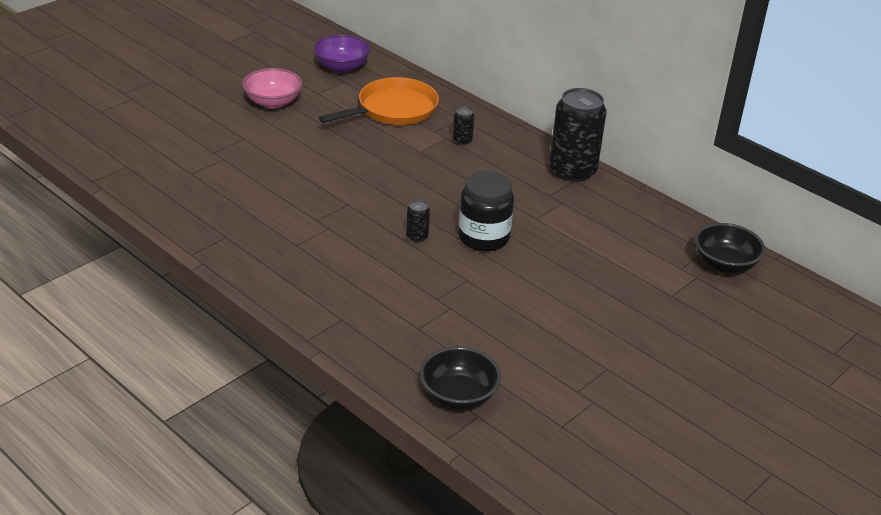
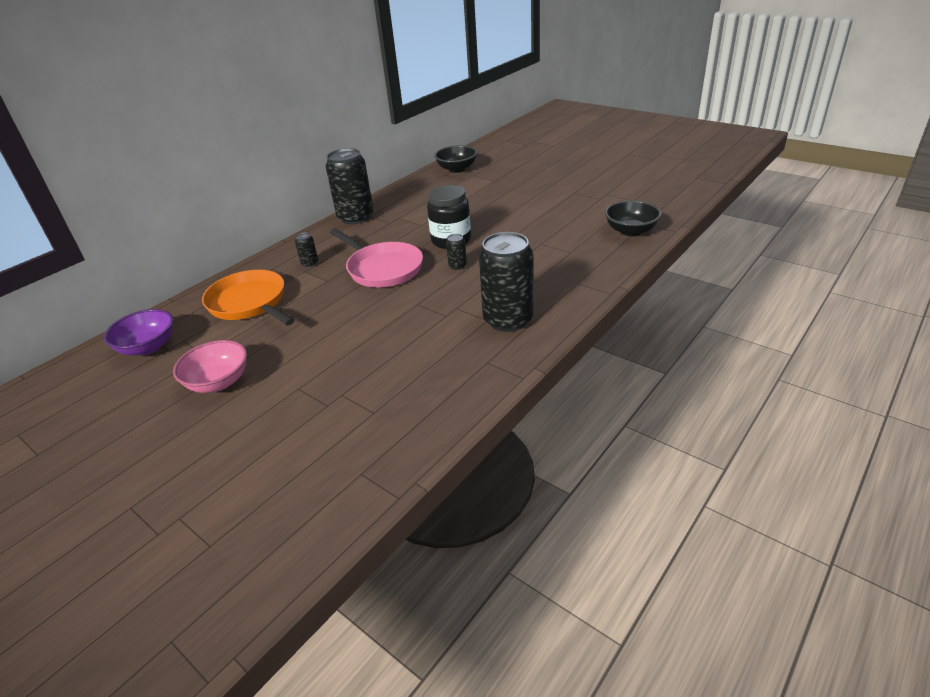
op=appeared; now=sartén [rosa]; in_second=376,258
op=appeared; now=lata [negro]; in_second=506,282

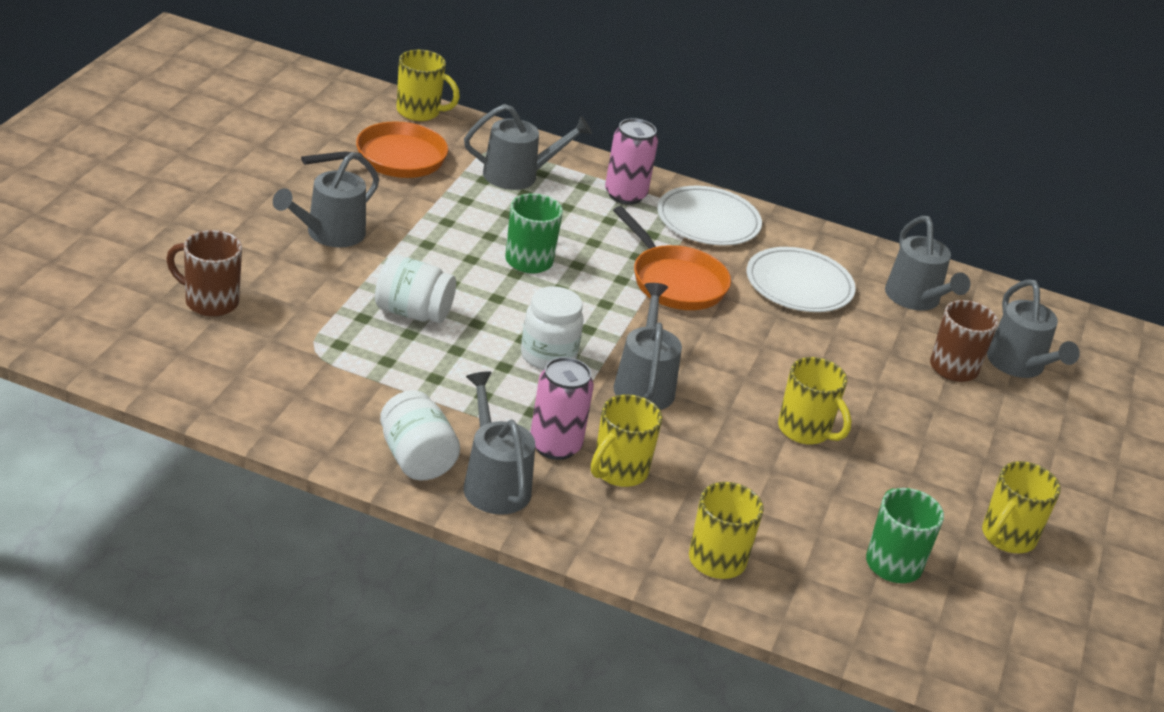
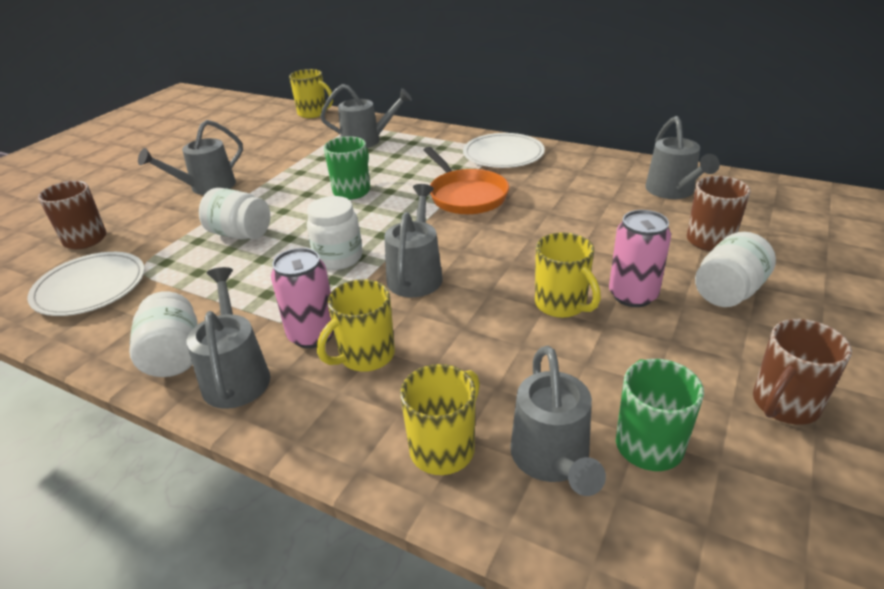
op=relocated; was=lata [rosa]; in_first=631,161; in_second=640,258
op=missing; was=sartén [naranja]; in_first=374,149
op=relocated; was=plato [blanco]; in_first=801,279; in_second=86,284
op=relocated; was=regadera [gris]; in_first=1033,328; in_second=558,421
op=colour; was=taza [amarillo]; now=taza [marrón]; in_first=1021,507; in_second=802,372
op=appeared; now=tarro [blanco]; in_second=735,269

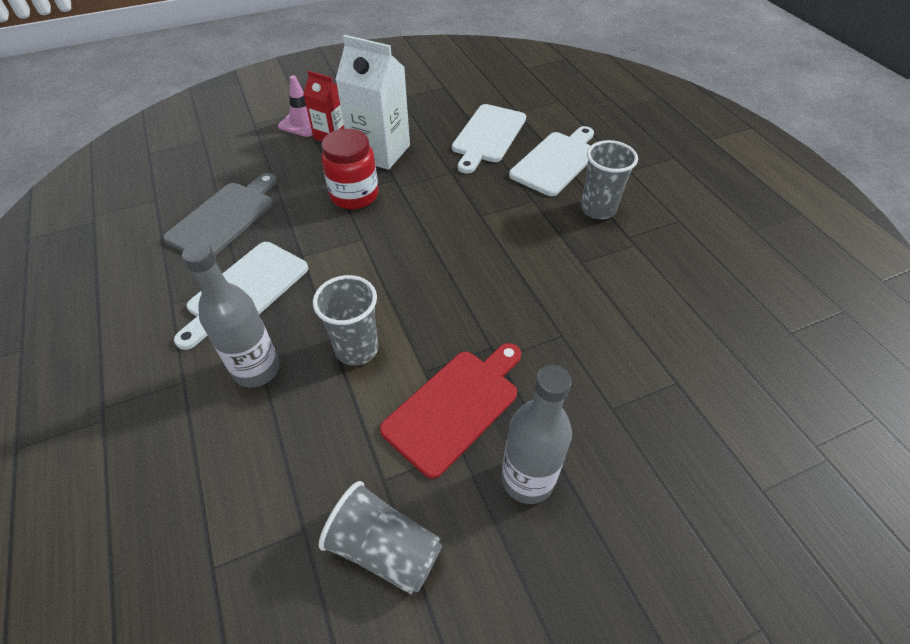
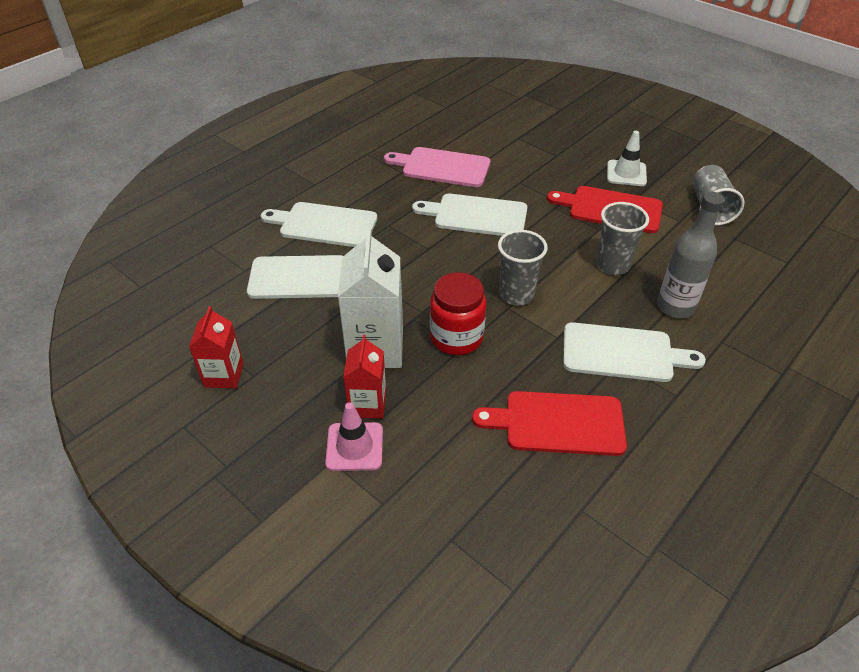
op=relocated; was=vaso [gris]; in_first=609,179; in_second=523,267
op=colour; was=tabla de cortar [gris]; now=tabla de cortar [rojo]; in_first=220,214; in_second=549,423
op=exchanged; was=botella [gris]; now=cono de tráfico [blanco]; in_first=536,434; in_second=627,158
op=appeared; now=tabla de cortar [rosa]; in_second=437,167
op=appeared; now=tabla de cortar [blanco]; in_second=469,215
op=appeared; now=cartón de leche [rojo]; in_second=216,347

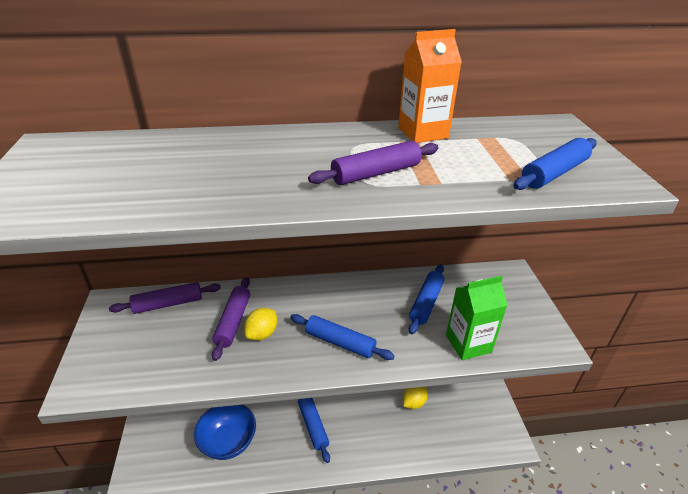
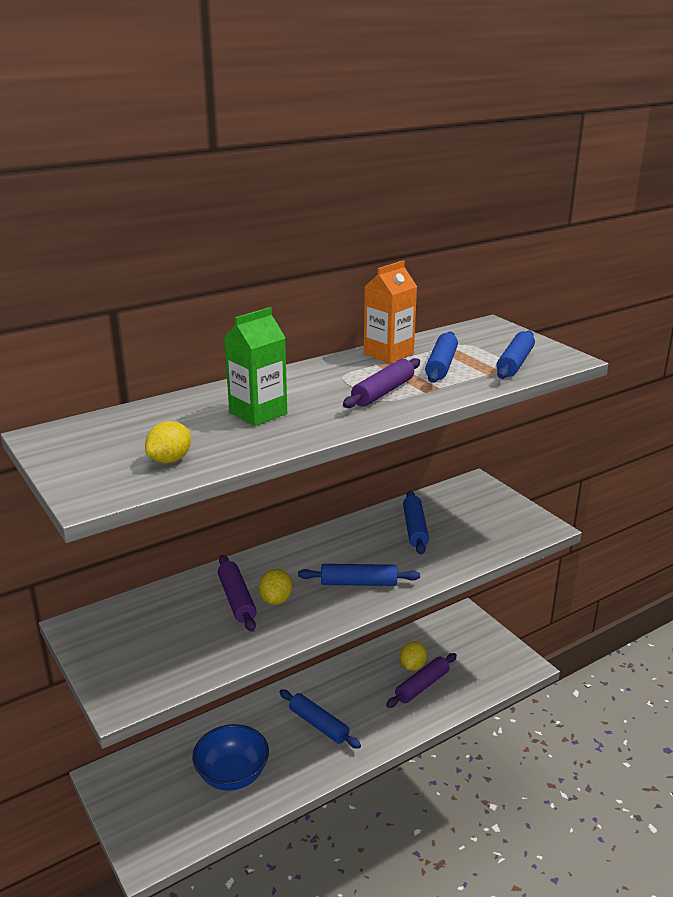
op=relocated; was=cartón de leche [verde]; in_first=477,318; in_second=255,366
op=relocated; was=rodillo [morado]; in_first=165,298; in_second=421,680
op=appeared; now=rodillo [azul]; in_second=441,357
op=appeared; now=limón [amarillo]; in_second=168,442

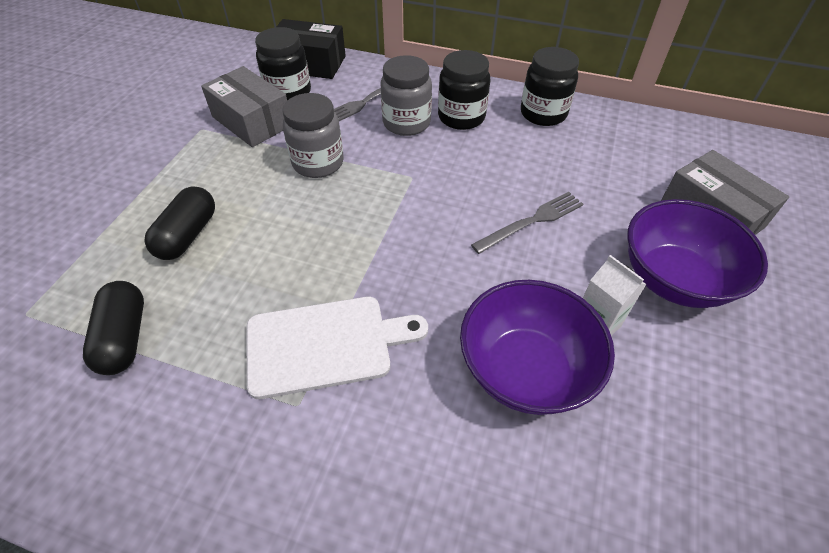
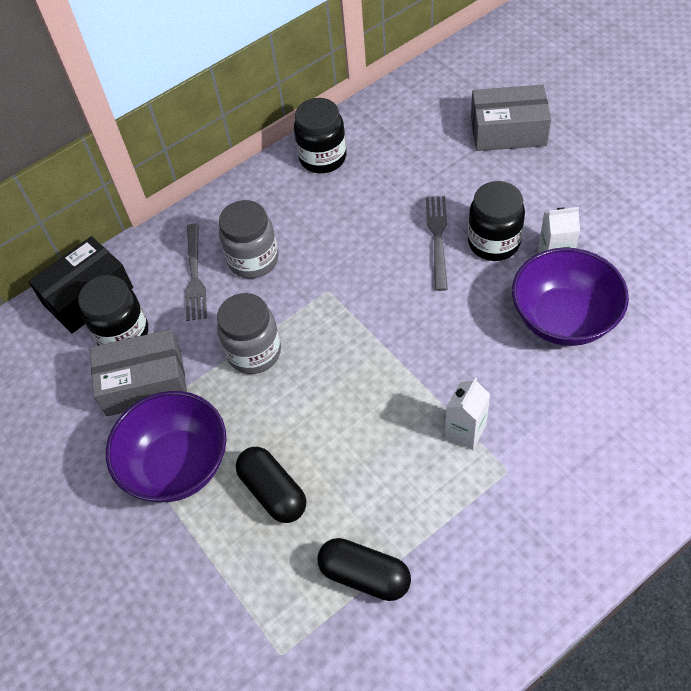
op=relocated; was=tarro [negro]; in_first=464,90; in_second=496,221
op=relocated; was=cuenco [morado]; in_first=697,253; in_second=166,446
op=exchanged; was=tabla de cortar [blanco]; now=cartón de leche [blanco]; in_first=337,348; in_second=467,414

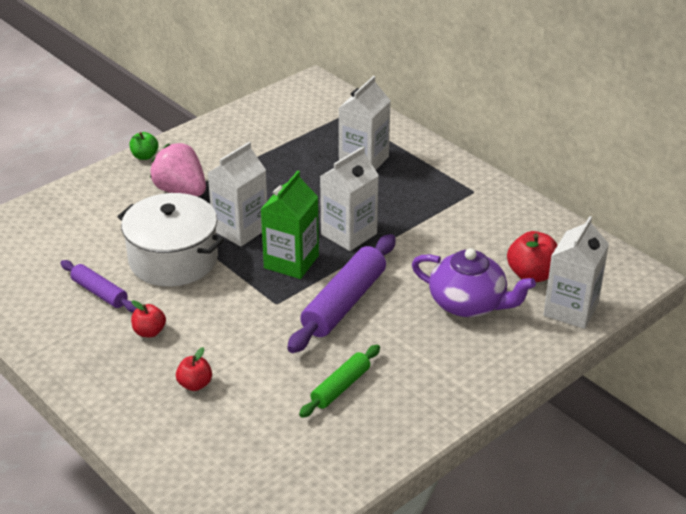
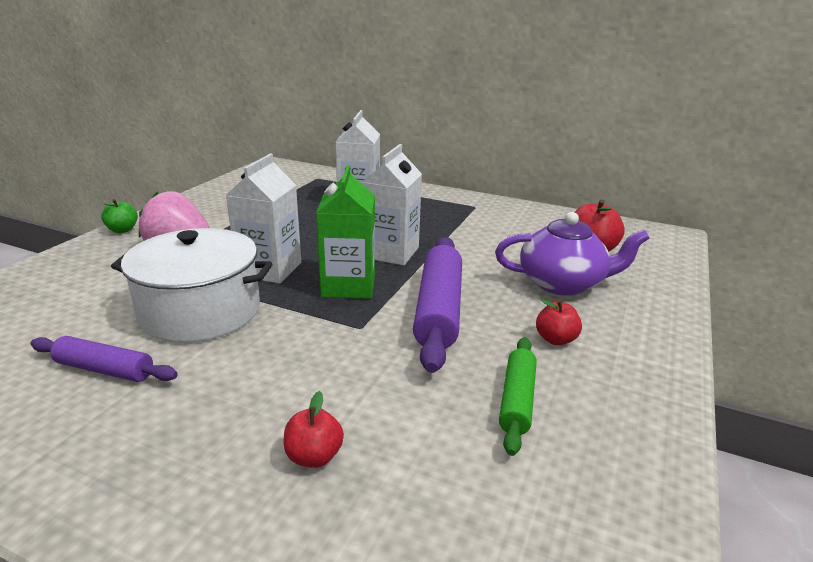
op=missing; was=cartón de leche [blanco]; in_first=576,272
op=relocated; was=manzana [rojo]; in_first=148,319; in_second=559,322

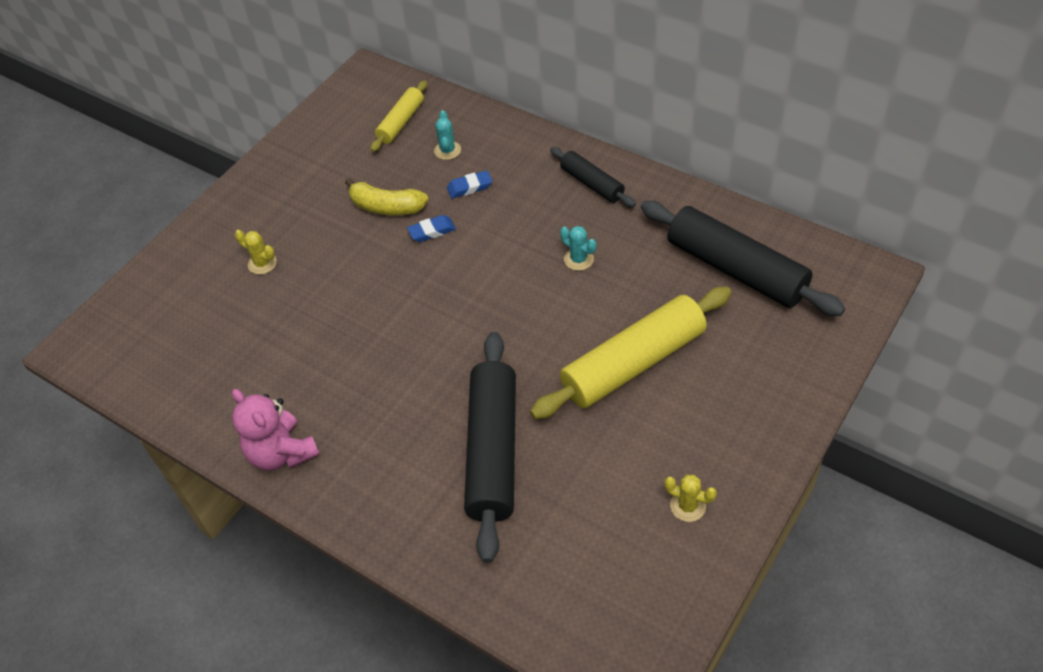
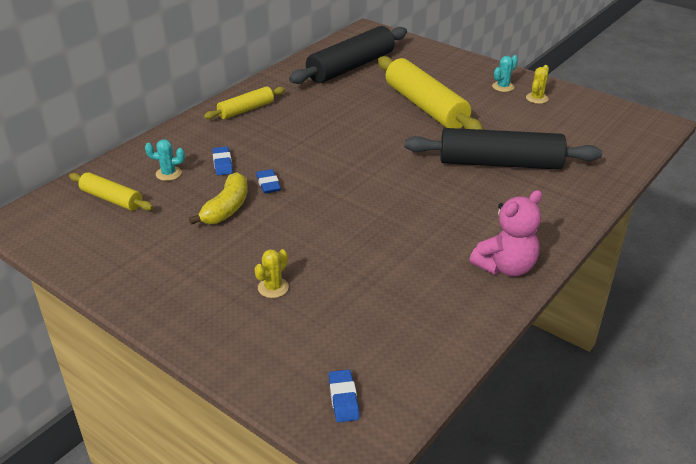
op=colour; was=rodillo [negro]; now=rodillo [amarillo]; in_first=593,177; in_second=244,102
op=relocated; was=cactus [turquesa]; in_first=578,248; in_second=505,73
op=appeared; now=goma de borrar [azul]; in_second=344,395

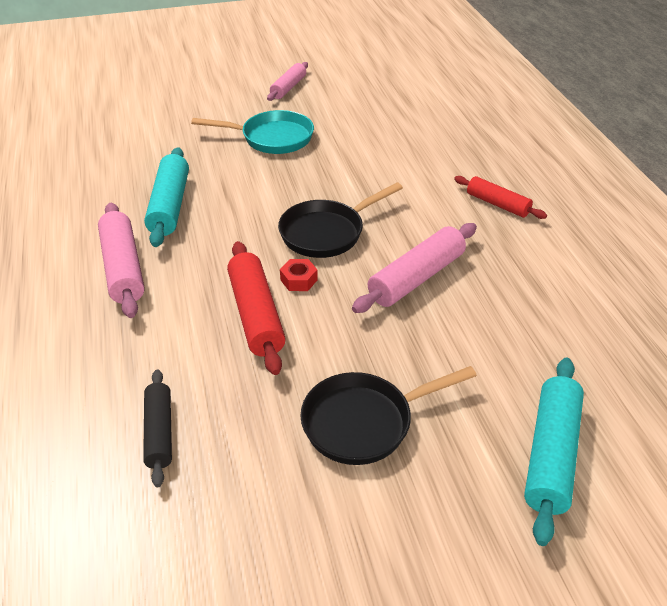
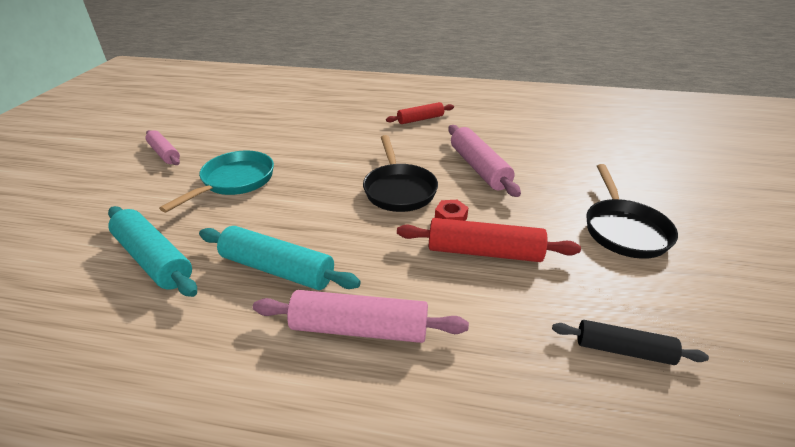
op=relocated; was=rodillo [turquesa]; in_first=554,452; in_second=152,251

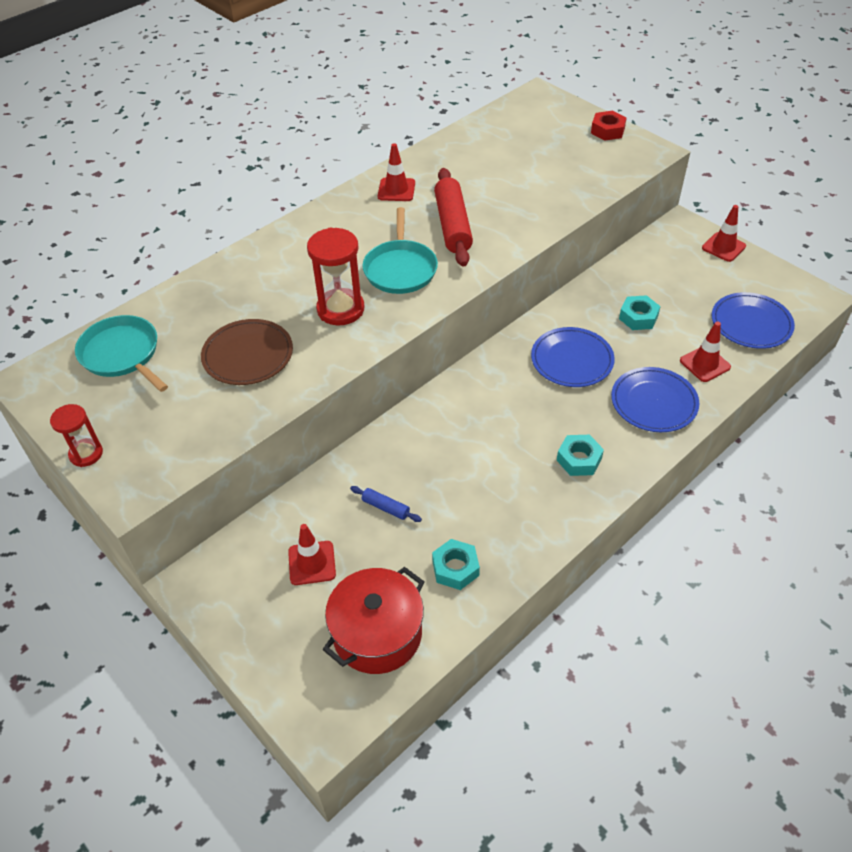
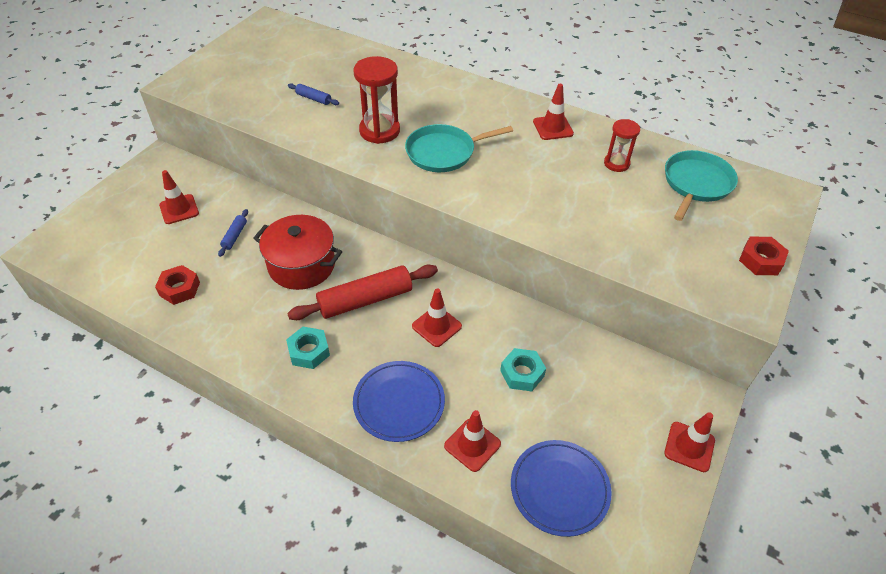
op=relocated; was=rodillo [rojo]; in_first=453,217; in_second=362,292
op=relocated; was=sartén [turquesa]; in_first=121,353; in_second=701,185
op=exchanged; was=plato [marrón]; now=rodillo [azul]; in_first=247,352; in_second=313,94
op=exchanged; was=plato [azul]; now=cono de tráfico [rojo]; in_first=573,357; in_second=437,317
op=relocated; was=reloj de arena [rojo]; in_first=76,435; in_second=622,145
op=colour; was=tuerca [turquesa]; now=tuerca [rojo]; in_first=456,564; in_second=177,285
op=relocated; was=olla [rojo]; in_first=374,620; in_second=297,252

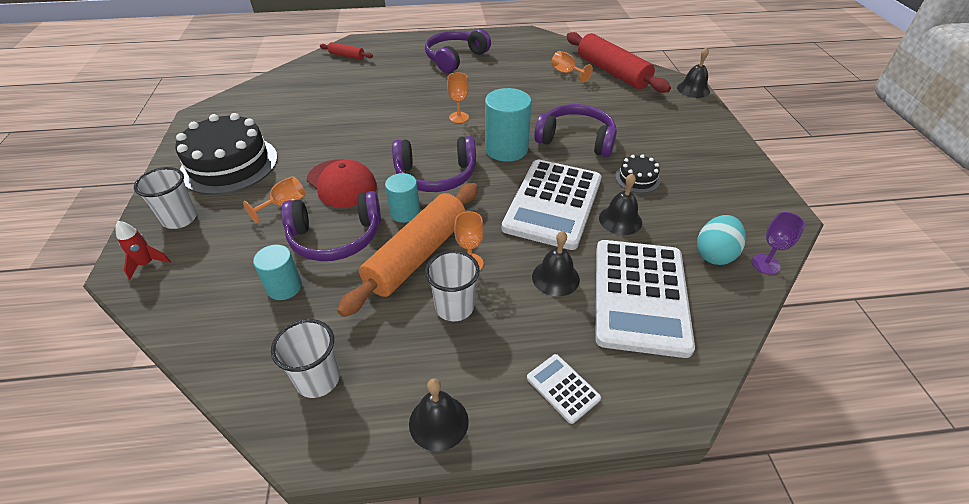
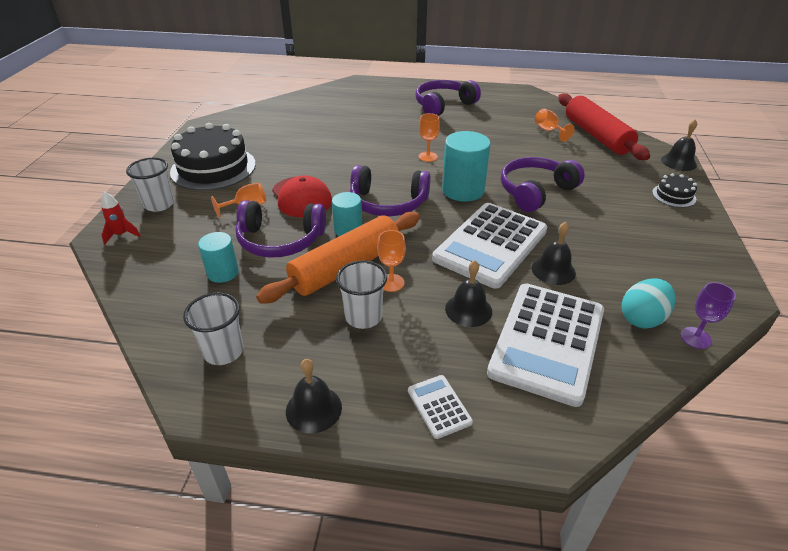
op=missing; was=rodillo [rojo]; in_first=346,51
op=spun; was=auriculares [morado]; in_first=575,130; in_second=543,184; clockwise=-75
op=relocated; was=tarta [negro]; in_first=637,173; in_second=674,190

